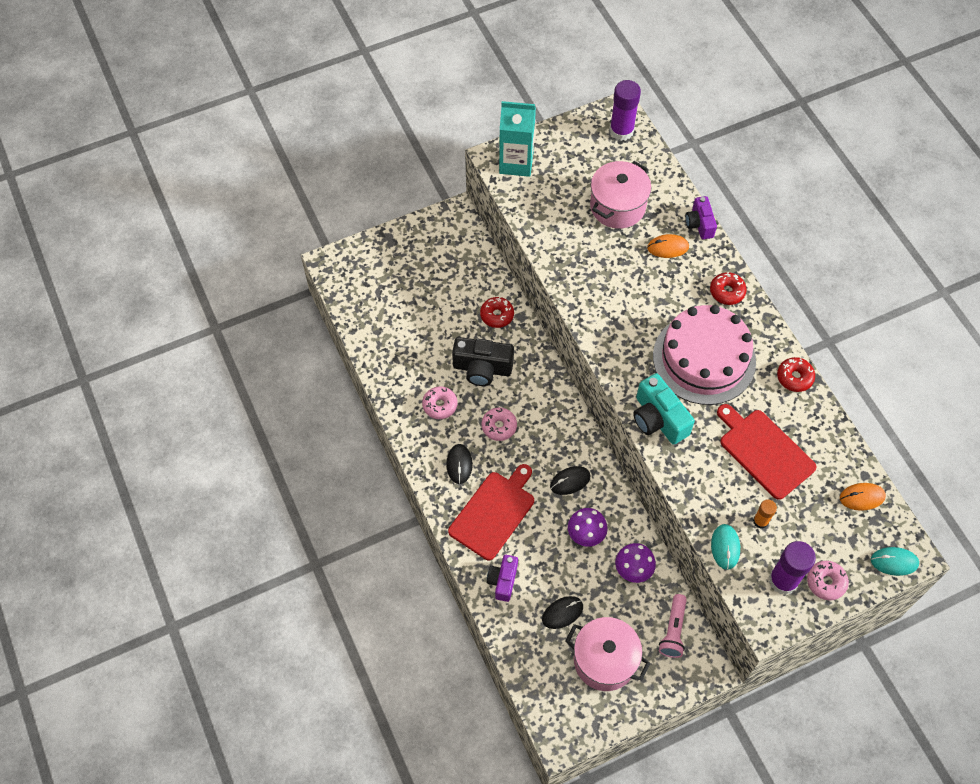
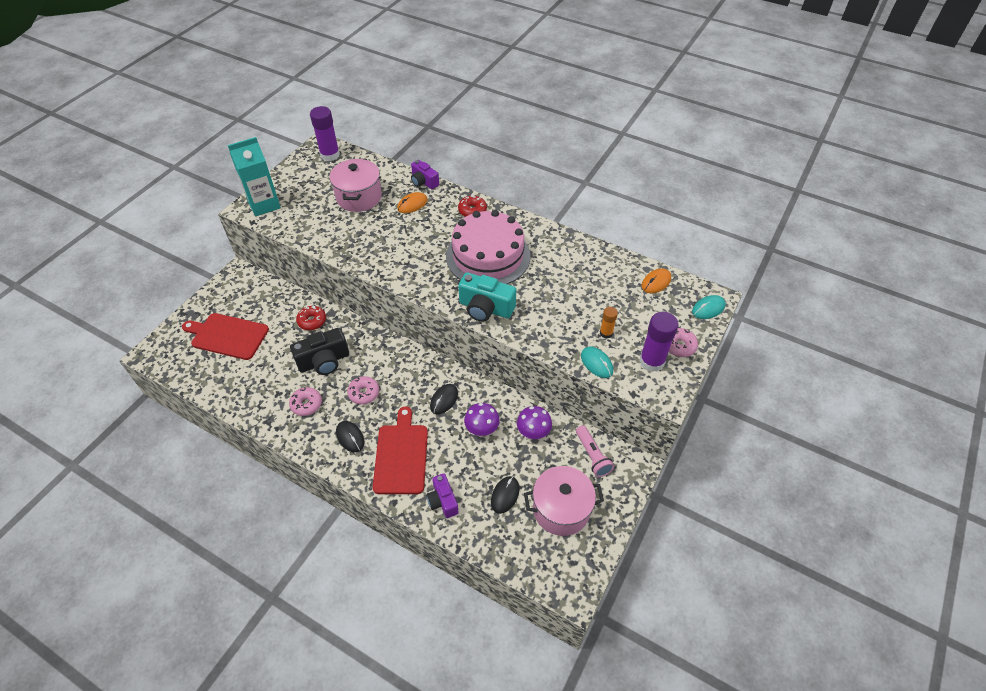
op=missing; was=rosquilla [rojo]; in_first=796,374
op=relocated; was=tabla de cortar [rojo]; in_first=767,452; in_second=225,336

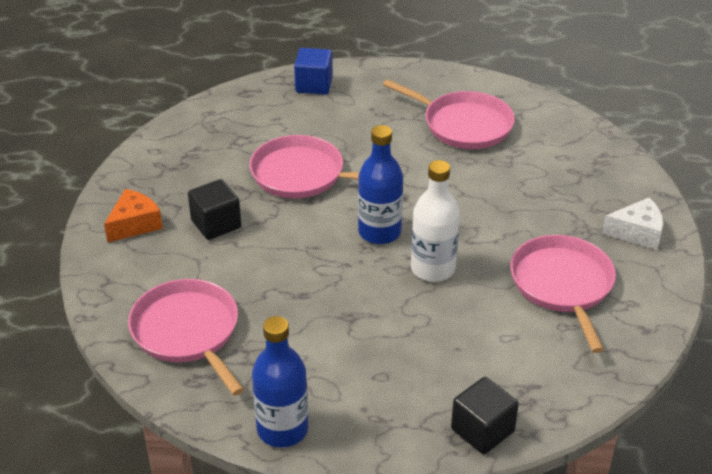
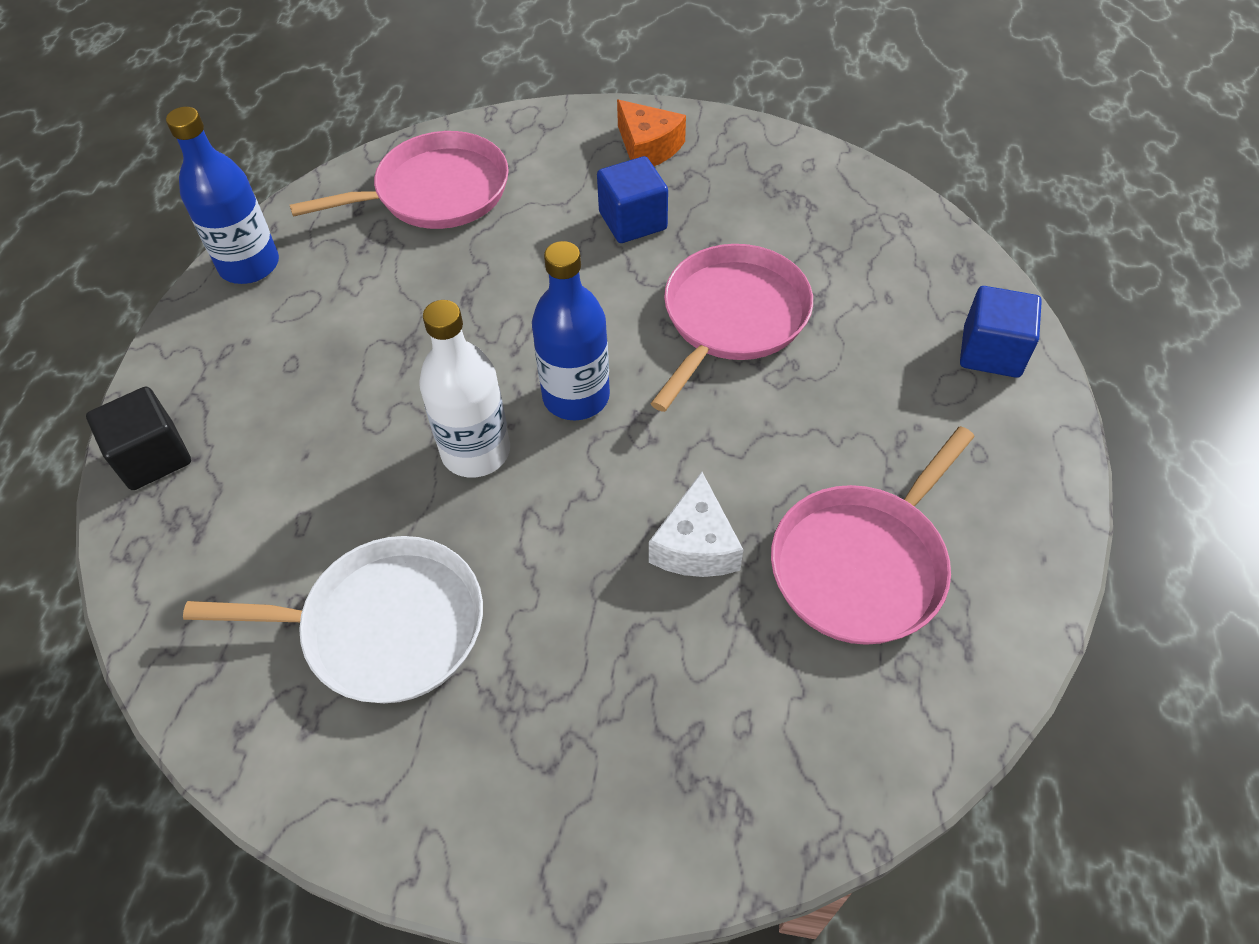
op=colour; was=cubo [negro]; now=cubo [azul]; in_first=214,209; in_second=632,199
op=relocated; was=queso [blanco]; in_first=632,224; in_second=696,524
op=colour; was=sartén [rosa]; now=sartén [blanco]; in_first=563,294; in_second=333,619

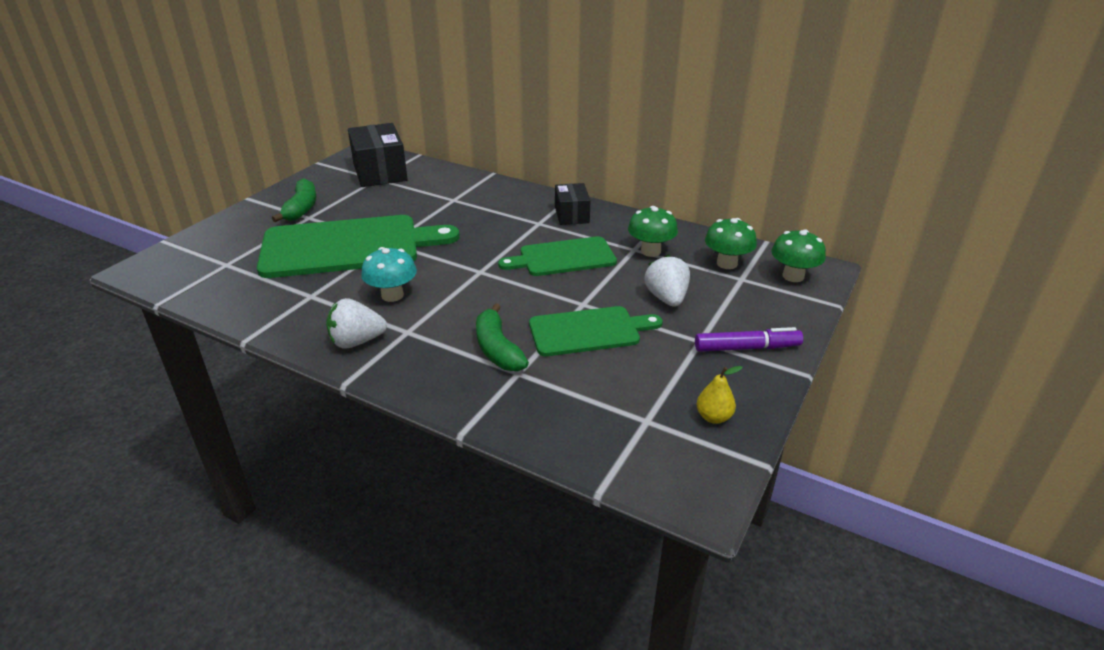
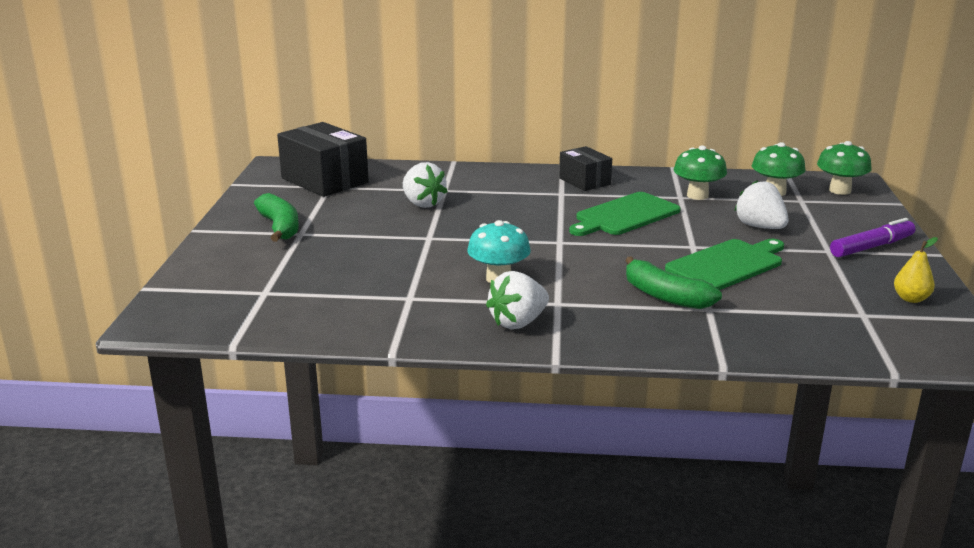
op=missing; was=tabla de cortar [verde]; in_first=358,246
op=appeared; now=fresa [blanco]; in_second=425,185

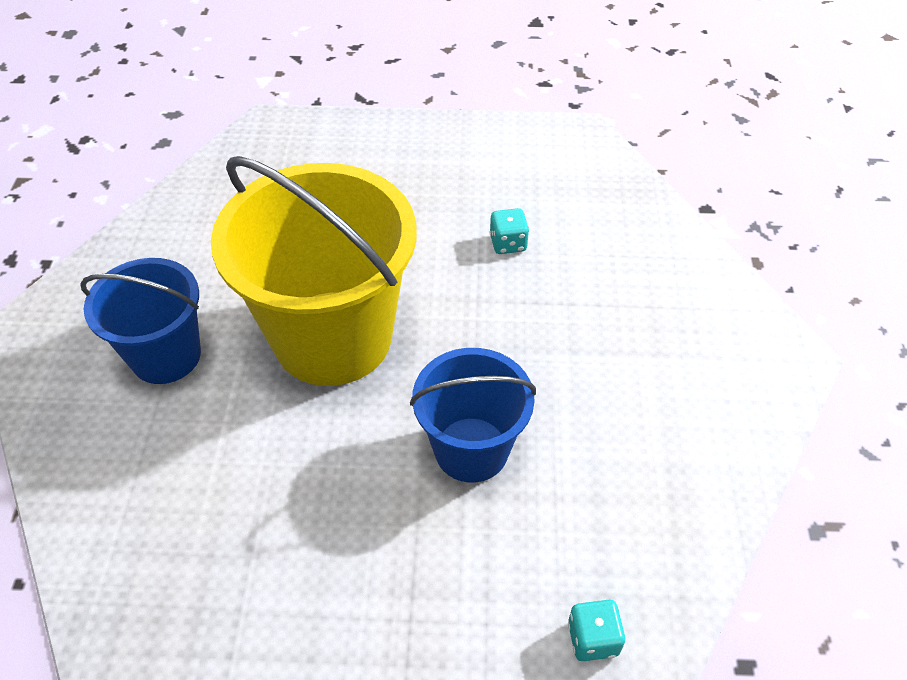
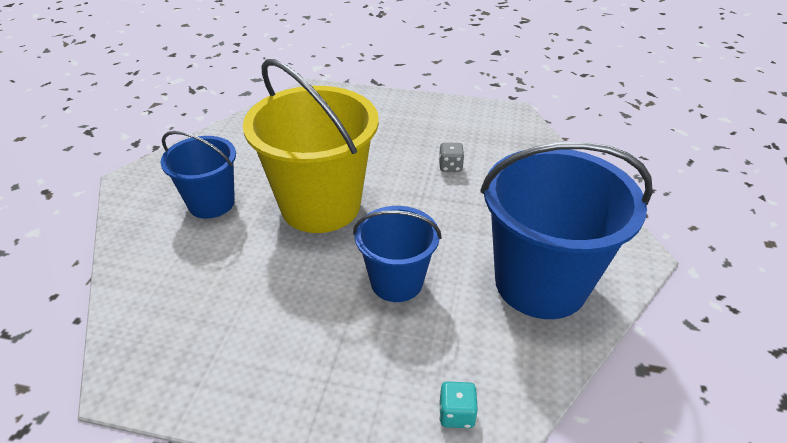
op=colour; was=dado [turquesa]; now=dado [gris]; in_first=509,231; in_second=451,157
op=appeared; now=balde [azul]; in_second=566,230

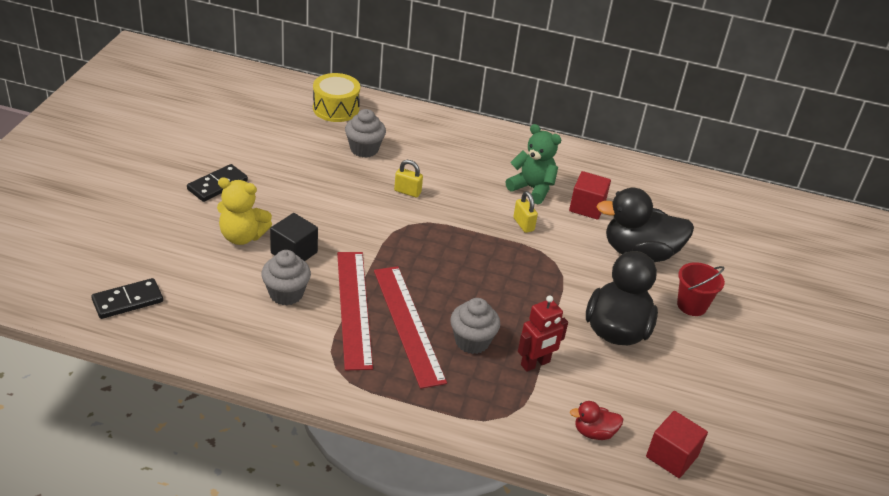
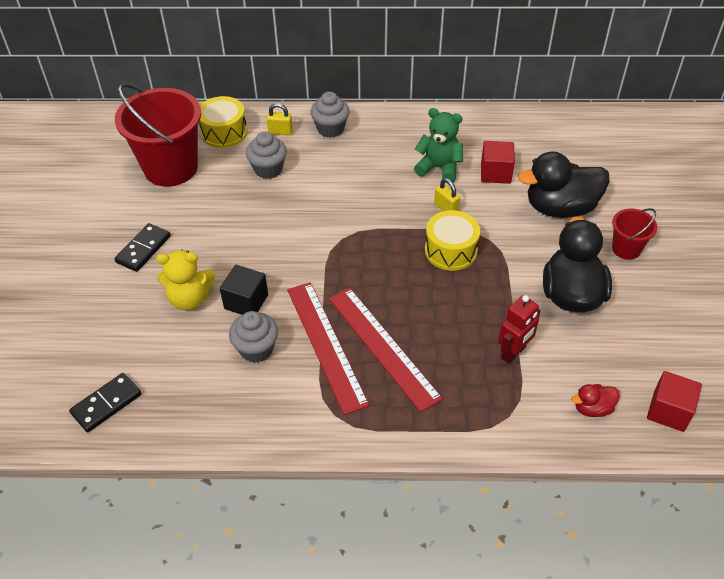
op=relocated; was=candado [amarillo]; in_first=408,178; in_second=280,119
op=relocated; was=magdalena [gris]; in_first=475,326; in_second=330,114
op=appeared; now=balde [rojo]; in_second=158,135
op=appeared; now=tambor [amarillo]; in_second=452,240

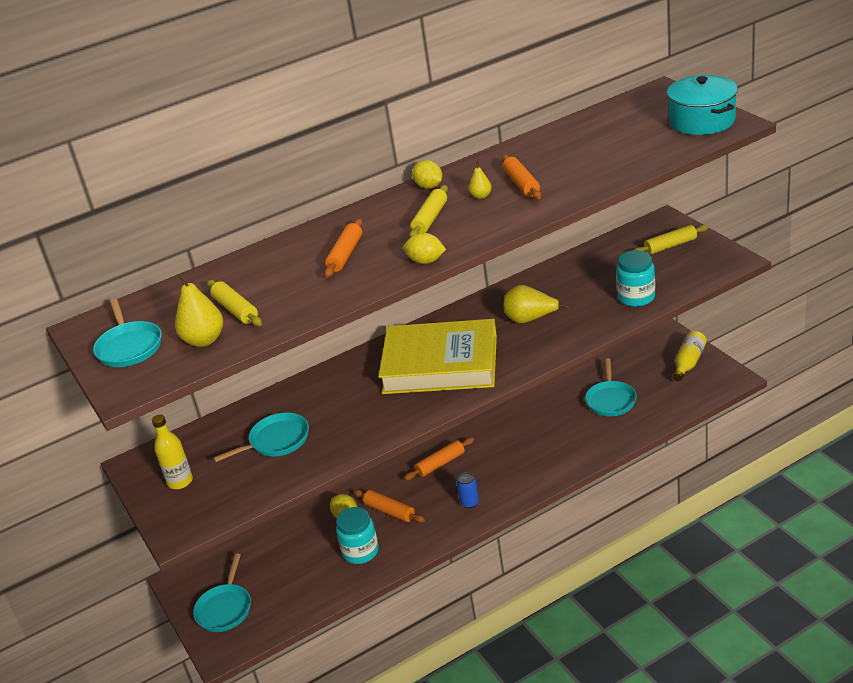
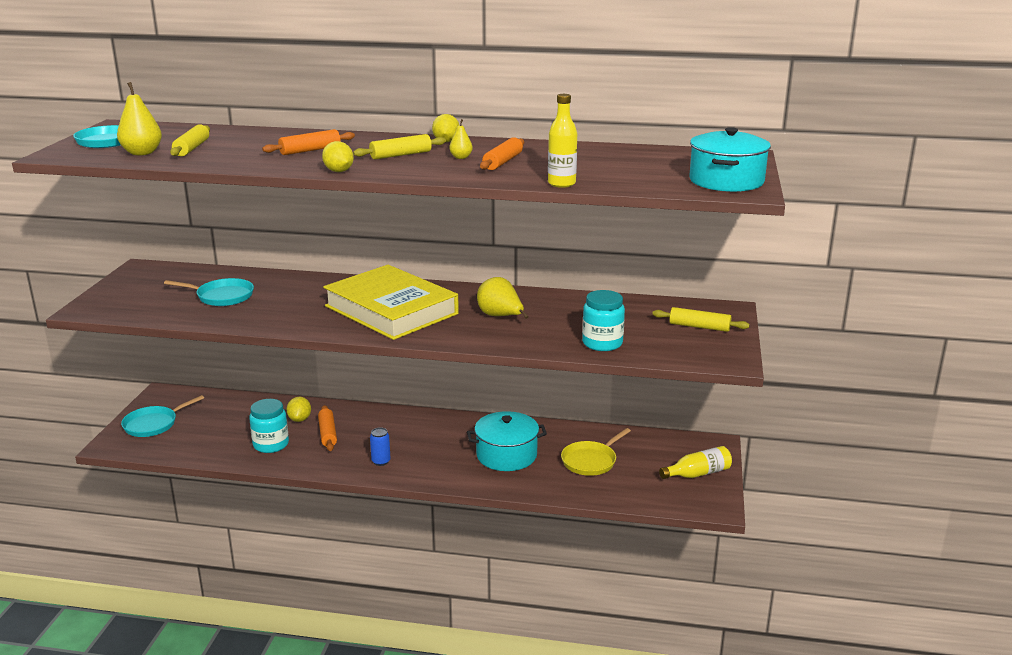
op=colour; was=sartén [turquesa]; now=sartén [amarillo]; in_first=611,387; in_second=596,452
op=relocated; was=botella [amarillo]; in_first=172,452; in_second=562,141
op=missing; was=rodillo [naranja]; in_first=439,458
op=appeared; now=olla [turquesa]; in_second=507,441

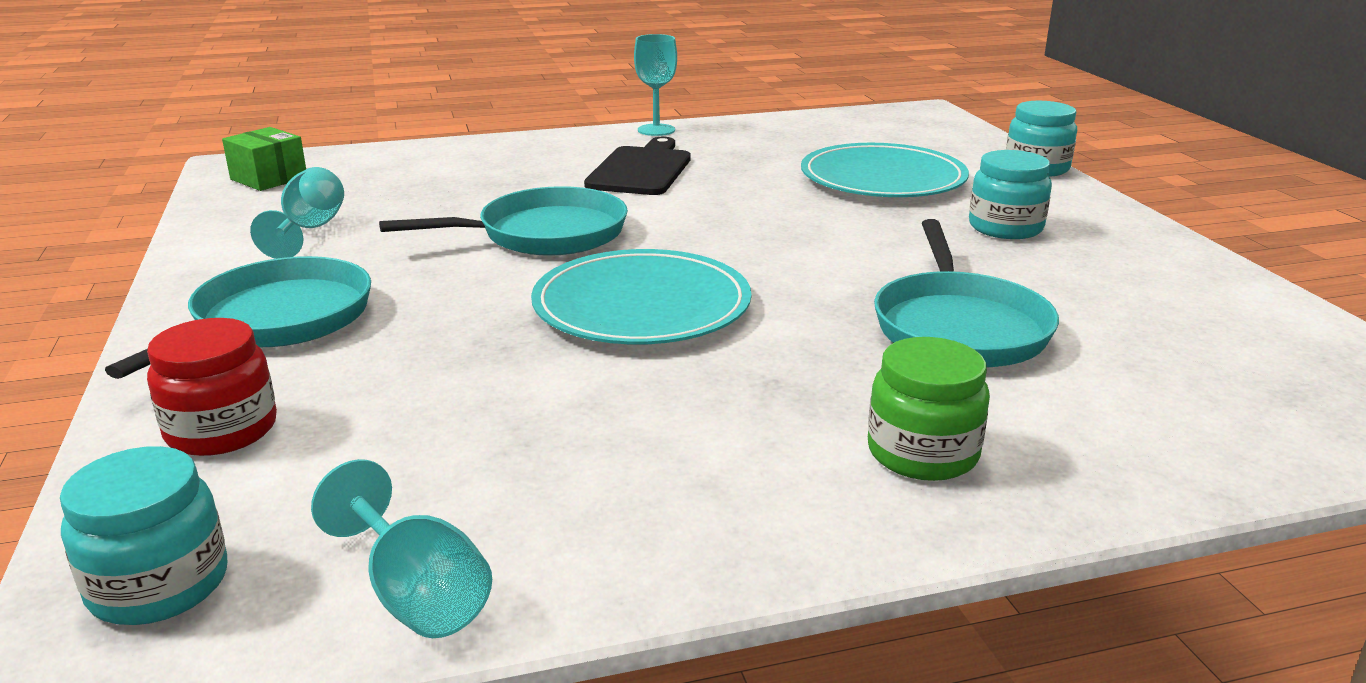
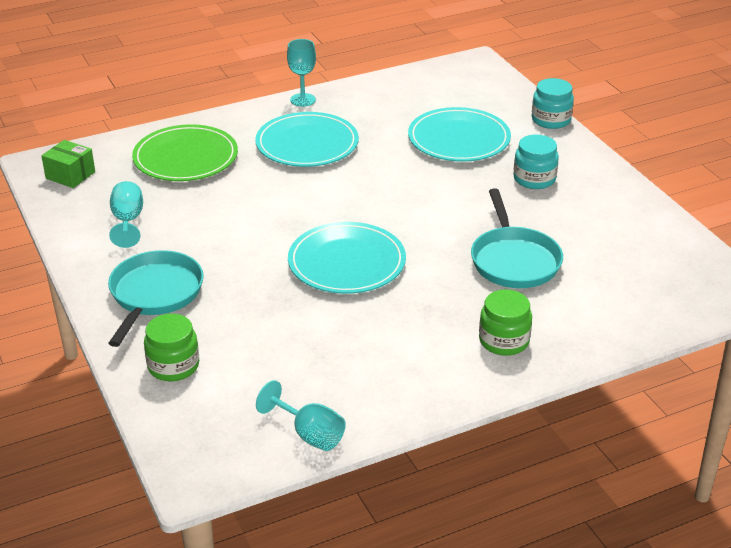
op=exchanged; was=tabla de cortar [negro]; now=plato [turquesa]; in_first=637,166; in_second=307,139
op=missing; was=sartén [turquesa]; in_first=503,221
op=colour; was=tarro [rojo]; now=tarro [verde]; in_first=212,387; in_second=171,347
op=missing; was=tarro [turquesa]; in_first=143,535
op=appeared; now=plato [verde]; in_second=185,152

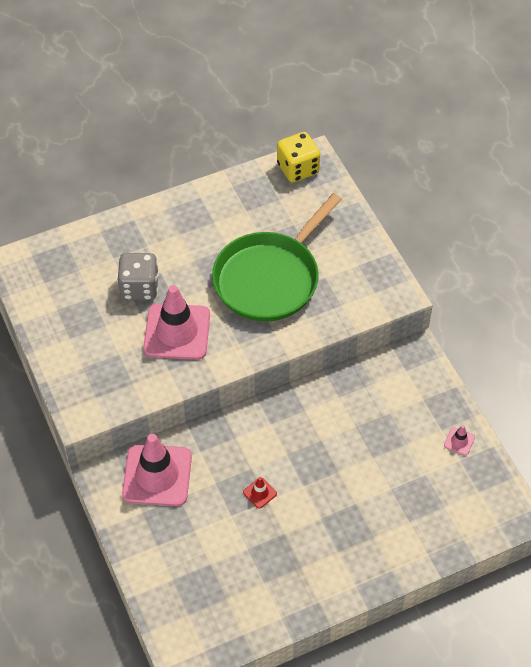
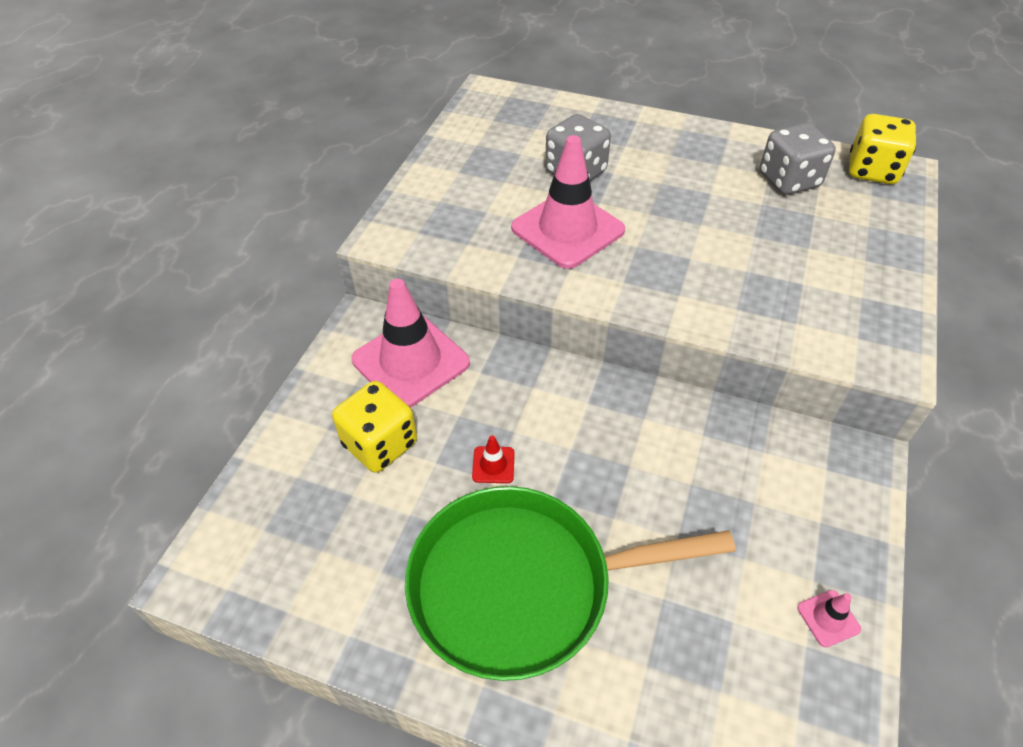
op=relocated; was=sartén [verde]; in_first=277,257; in_second=570,583
op=appeared; now=dado [gris]; in_second=798,159
op=appeared; now=dado [amarillo]; in_second=374,427

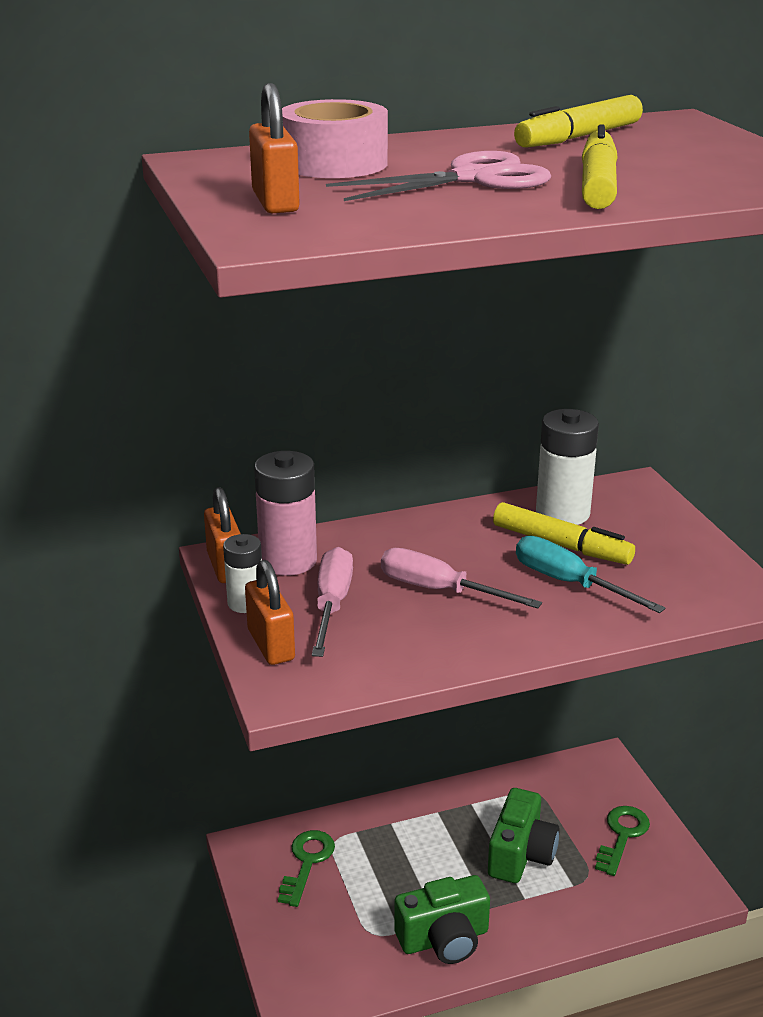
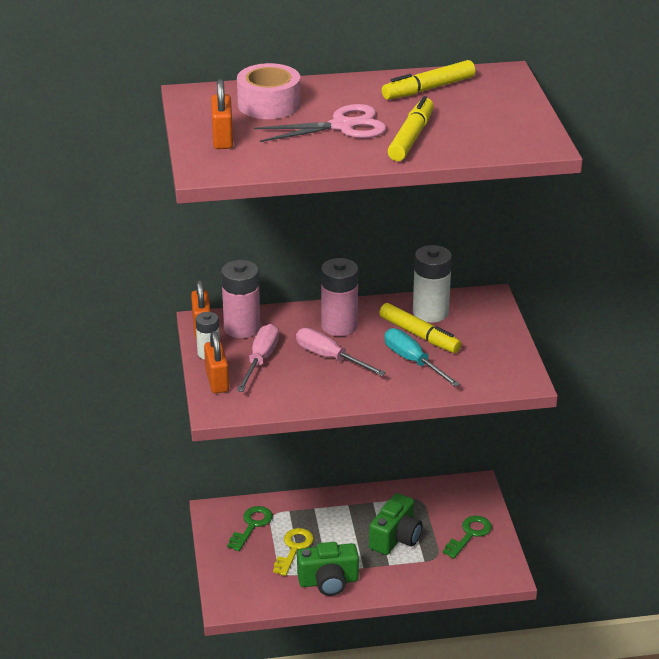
op=appeared; now=pila [rosa]; in_second=339,297
op=appeared; now=llave [amarillo]; in_second=293,552

